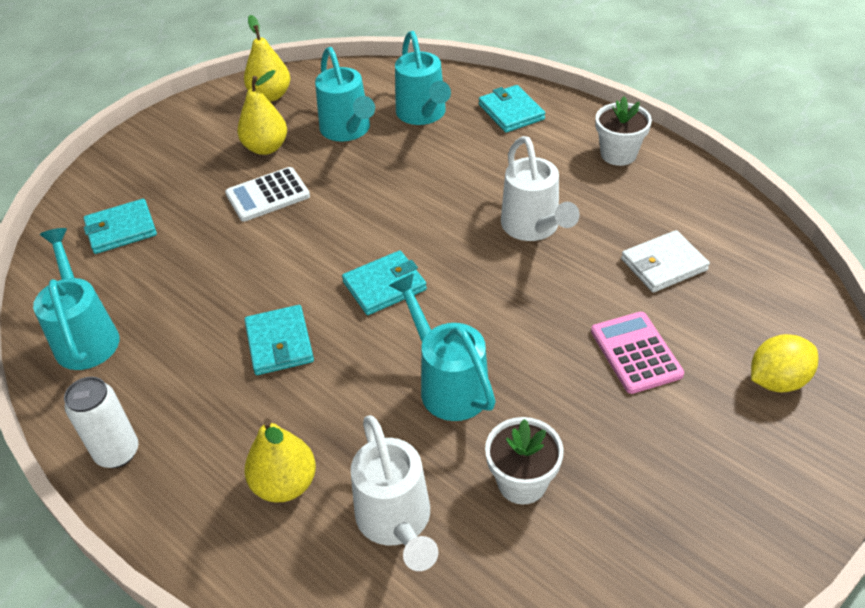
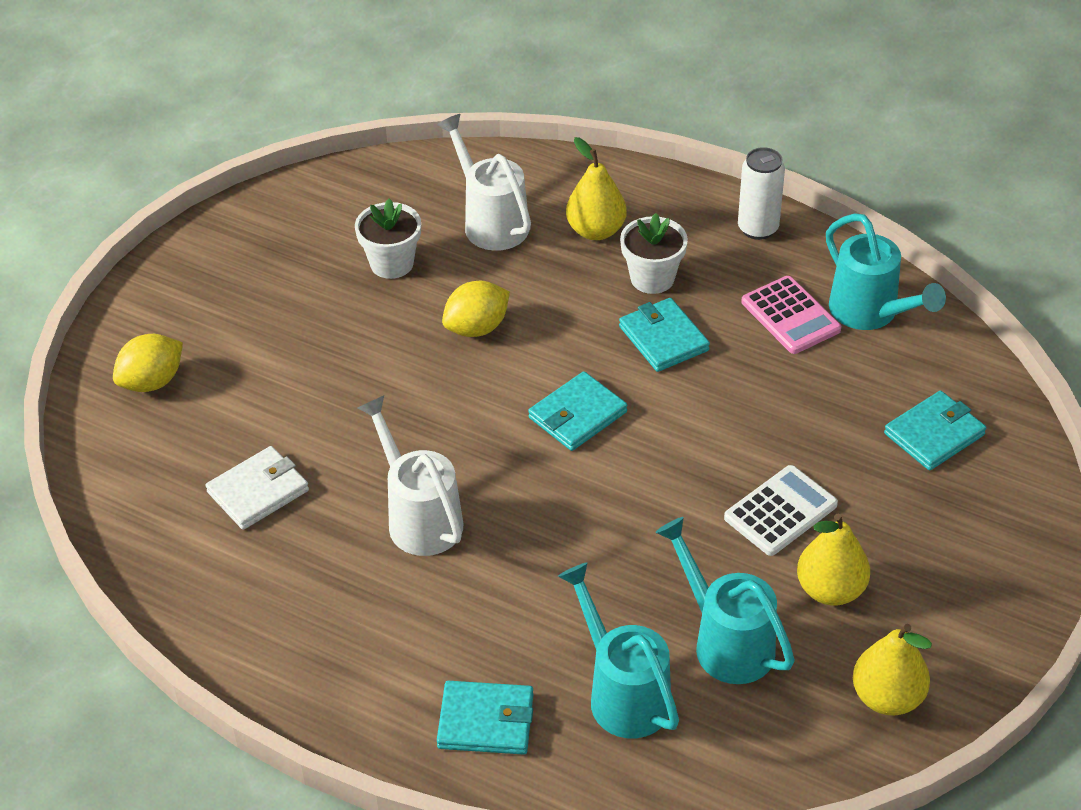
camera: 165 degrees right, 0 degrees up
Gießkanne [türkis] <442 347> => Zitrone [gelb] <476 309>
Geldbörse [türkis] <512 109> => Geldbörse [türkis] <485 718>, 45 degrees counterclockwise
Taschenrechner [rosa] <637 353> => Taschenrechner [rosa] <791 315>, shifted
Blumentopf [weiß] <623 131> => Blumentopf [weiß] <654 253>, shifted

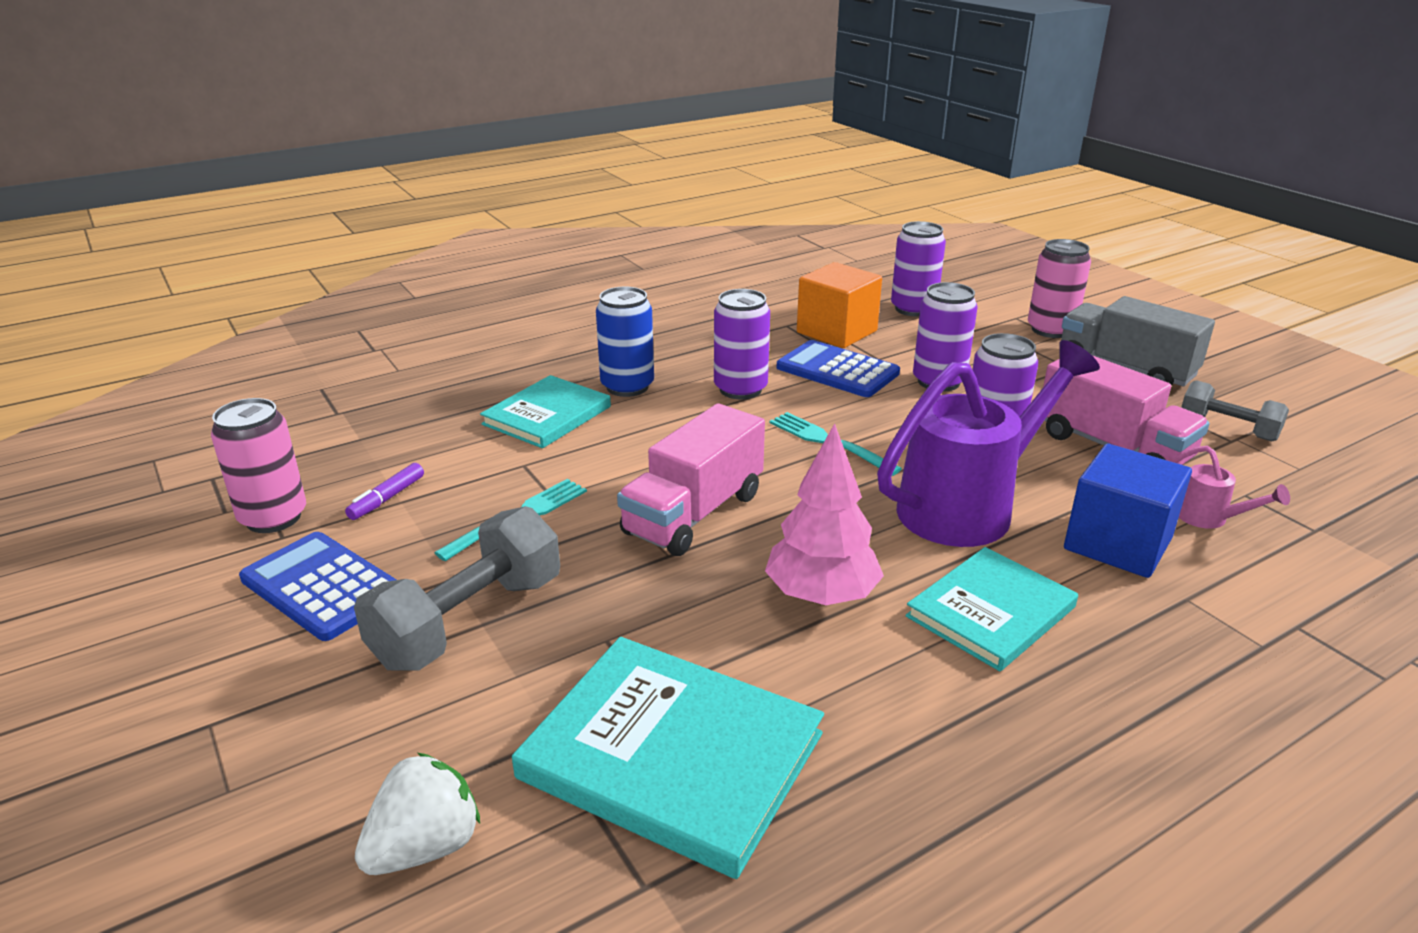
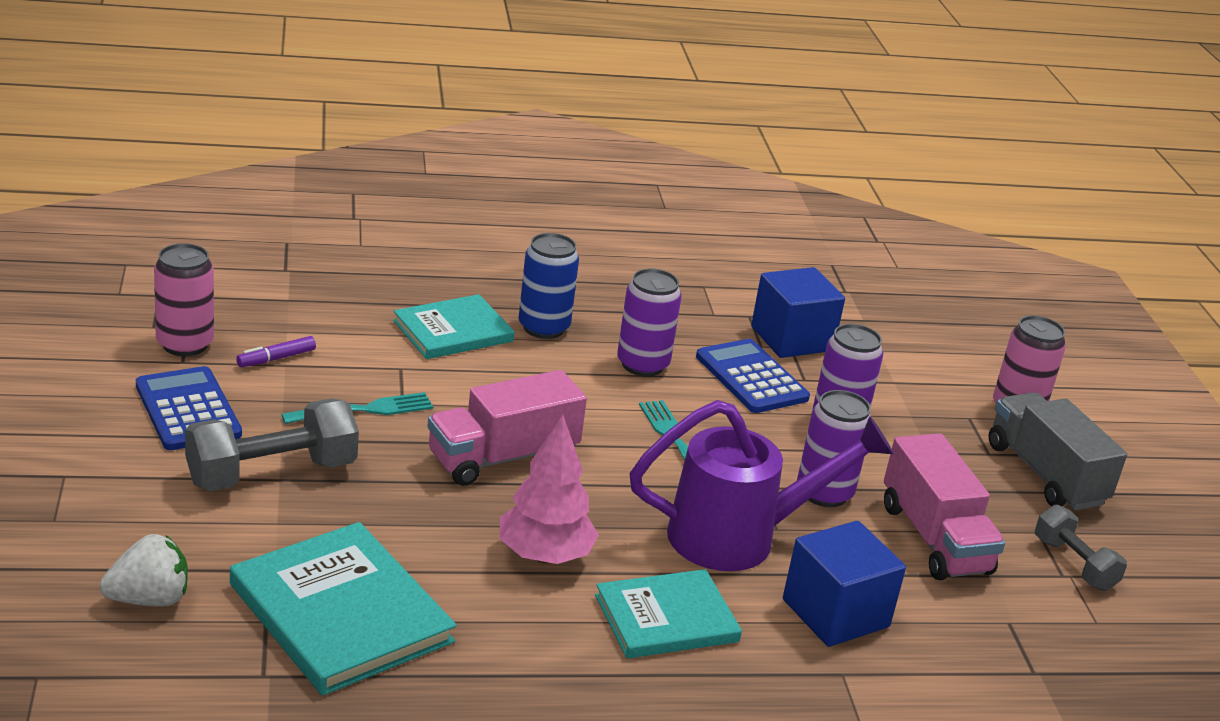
camera: 20 degrees right, 0 degrees up
Kubus [orange] <839 305> => Kubus [blau] <798 312>
Dose [lila] <918 268> => nothing
Gießkanne [rosa] <1230 487> => nothing

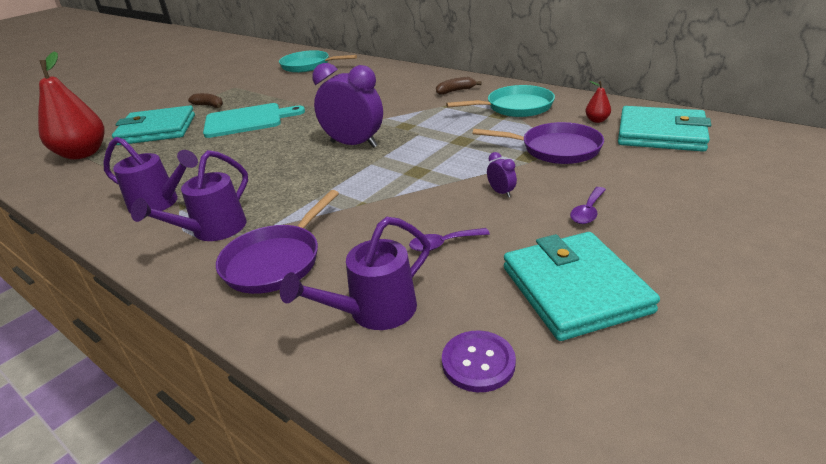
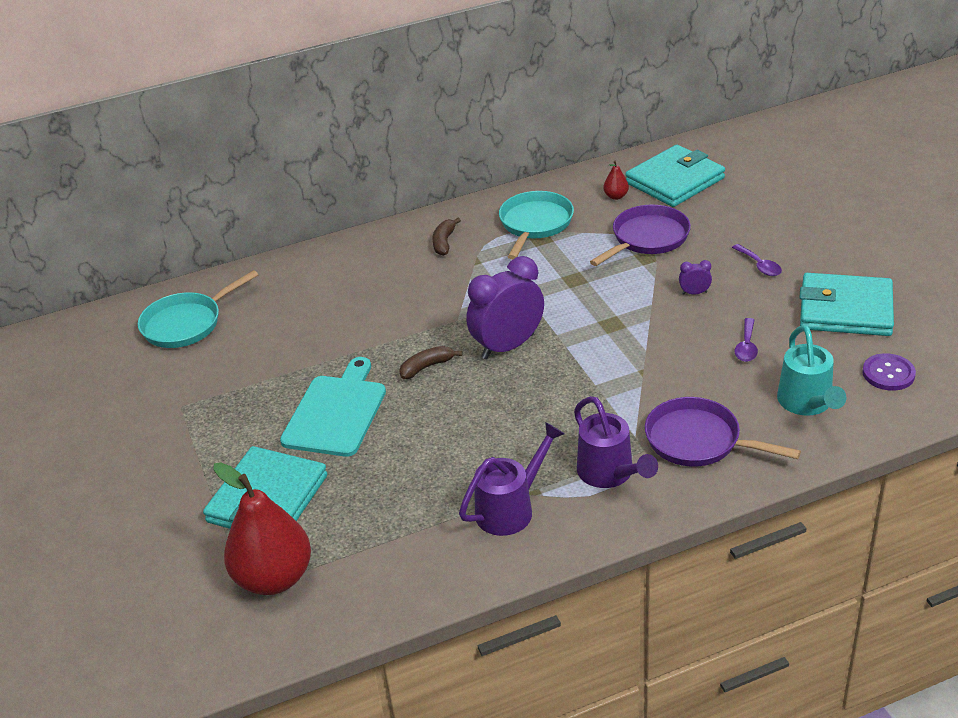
camera: 60 degrees left, 5 degrees up
Banane [braun] <205 100> => Banane [braun] <430 362>, shifted
Pfanne [lila] <277 242> => Pfanne [lila] <723 431>, 150 degrees clockwise
Gießkanne [lila] <355 273> => Gießkanne [türkis] <811 370>

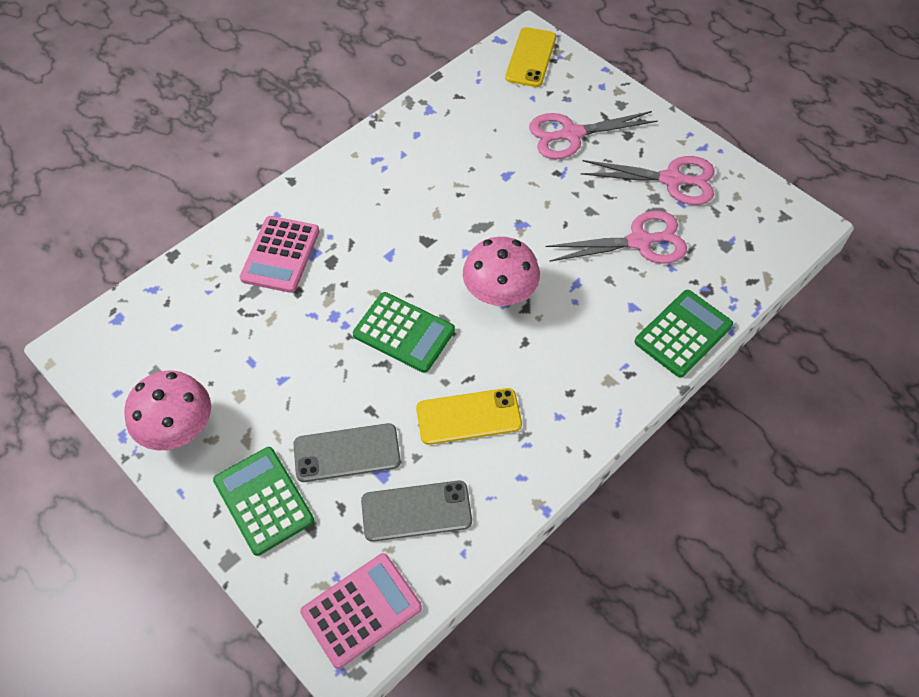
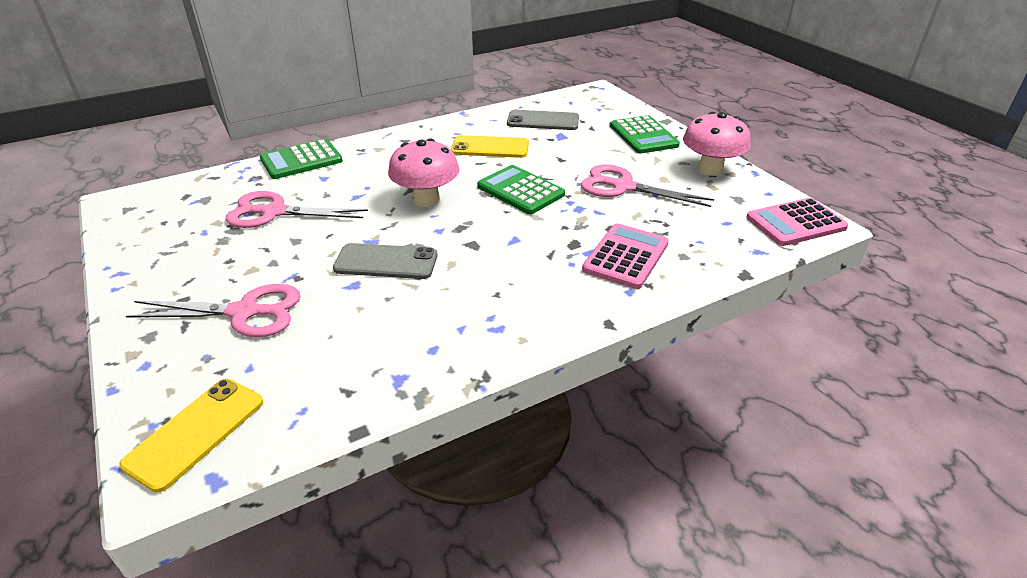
camera: 165 degrees left, 20 degrees down
Handy [grau] <347 452> => Handy [grau] <385 261>, shifted
Taschenrechner [rosa] <361 611> => Taschenrechner [rosa] <797 222>, shifted
Schere [rosa] <648 180> => Schere [rosa] <647 186>, shifted

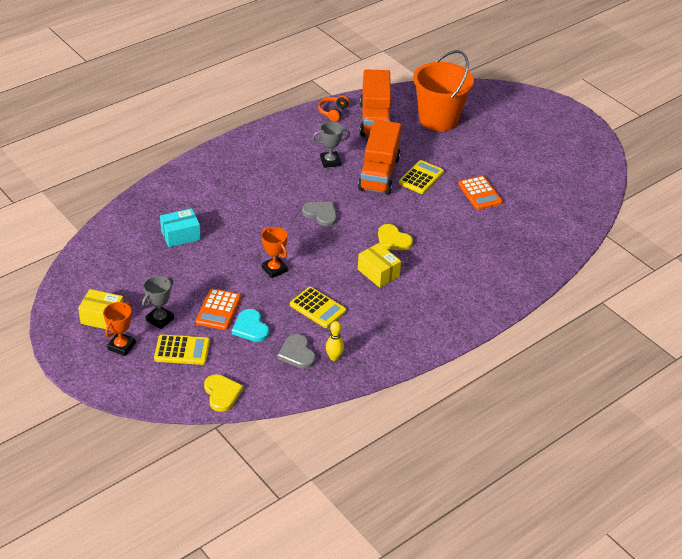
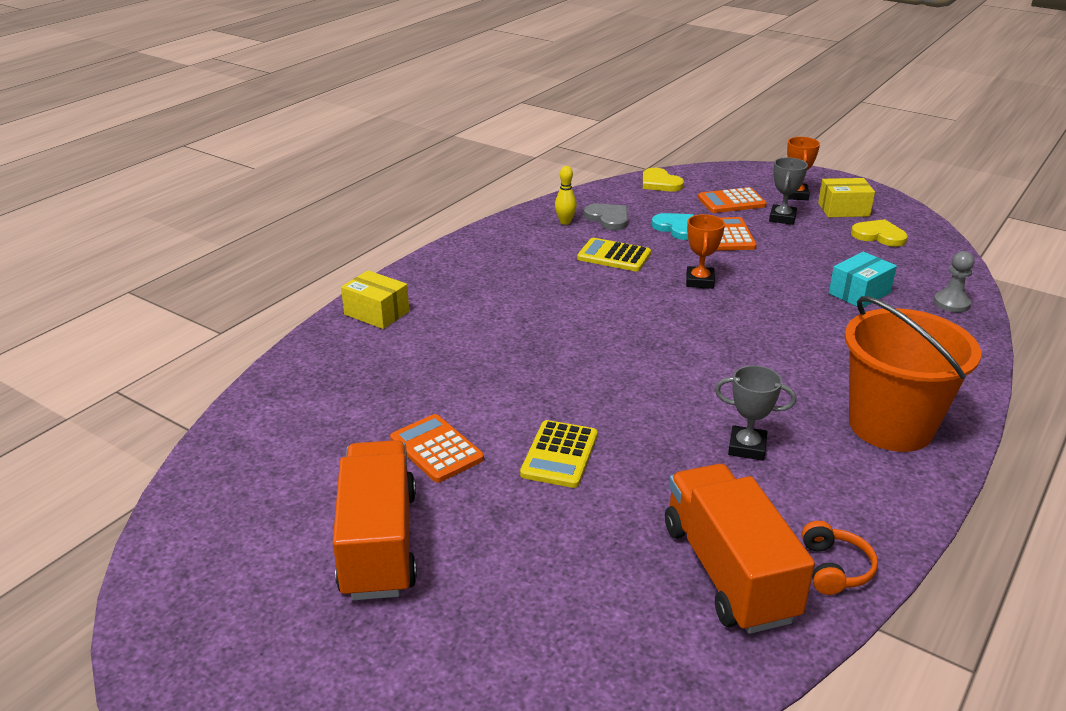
camera: 165 degrees right, 10 degrees down
Taschenrechner [gelb] <182 350> => Taschenrechner [orange] <732 200>
Pokal [orange] <275 252> => Pokal [orange] <705 251>, 60 degrees clockwise
Herz [grau] <319 214> => nothing
Pokal [grau] <331 145> => Pokal [grau] <755 413>, 45 degrees clockwise
Lastwagen [orange] <379 157> => Lastwagen [orange] <375 520>, shifted
Schachtel [gelb] <379 265> => Schachtel [gelb] <375 299>, shifted
Herz [gelb] <395 237> => Herz [gelb] <879 233>, shifted
Eimer [orange] <443 90> => Eimer [orange] <913 374>, shifted
nothing => Bauer [grau] <953 282>

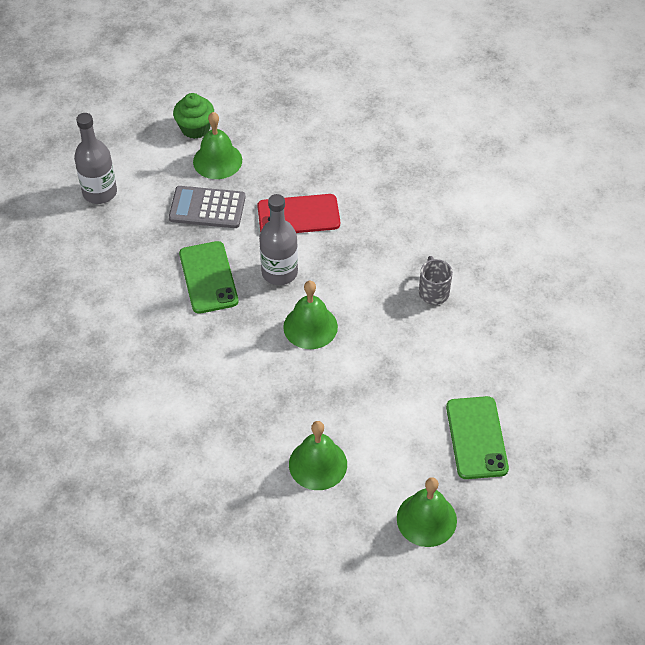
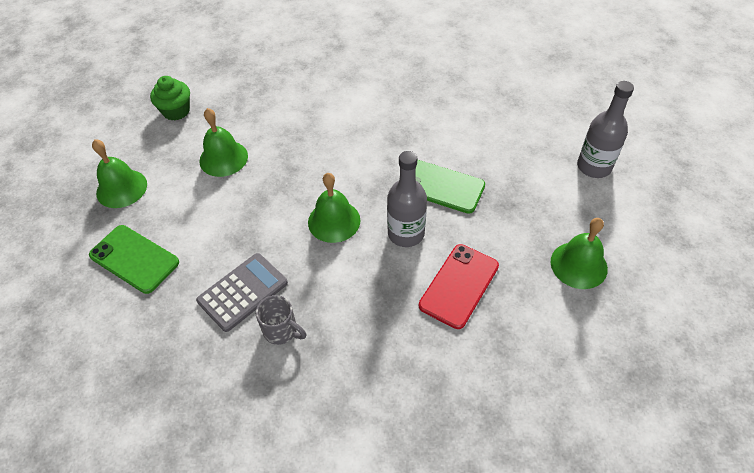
camera: 130 degrees right, 0 degrees up
Taschenrechner [grau] <207 207> => Taschenrechner [grau] <242 292>, shifted
Muffin [grün] <193 116> => Muffin [grün] <170 98>, shifted

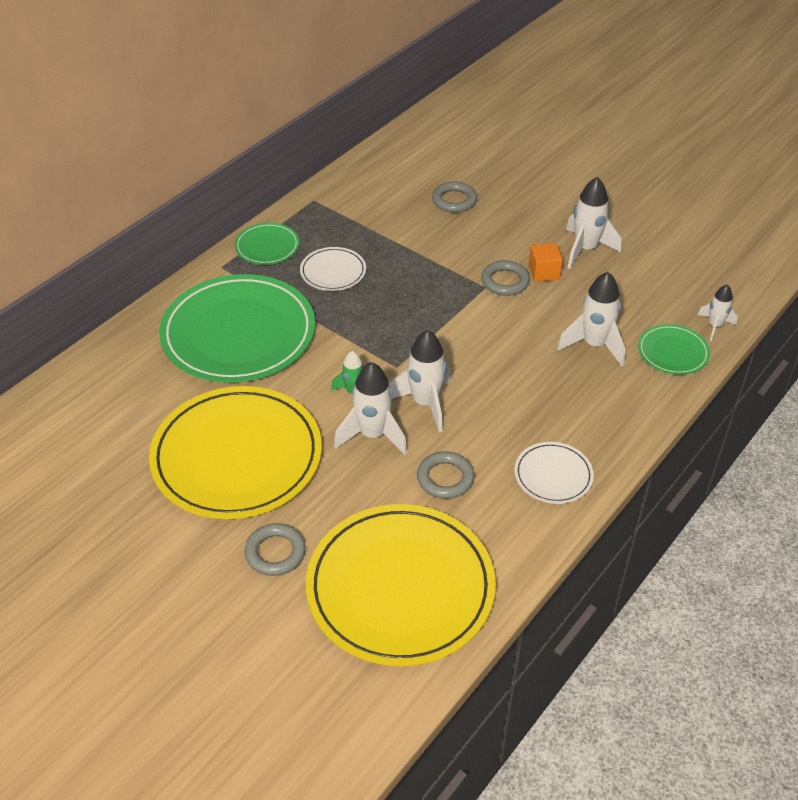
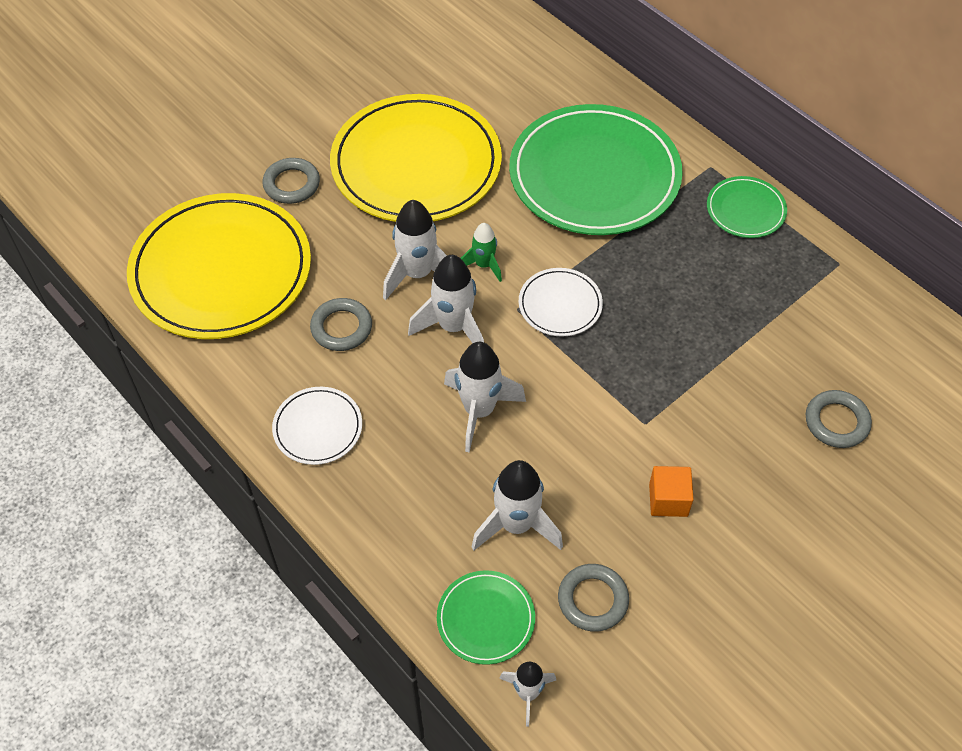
camera: 100 degrees right, 10 degrees up
Teller [weiß] <333 269> => Teller [weiß] <561 302>, shifted
Ring [grau] <505 278> => Ring [grau] <593 598>, shifted
Rakete [weiß] <593 223> => Rakete [weiß] <485 397>, shifted

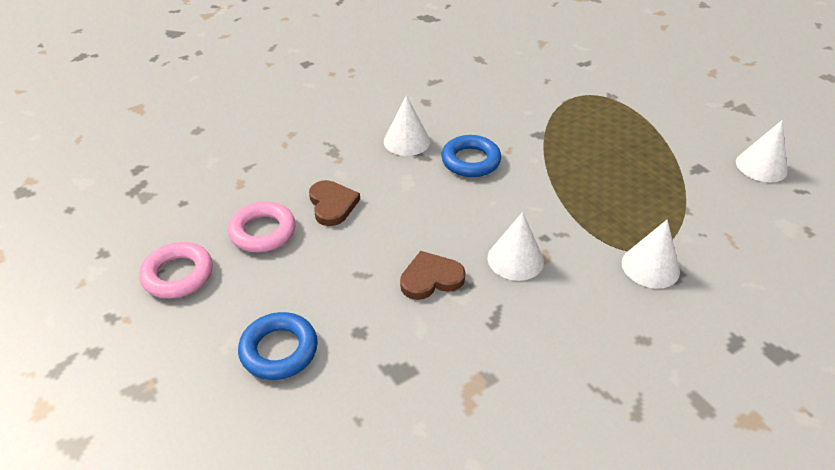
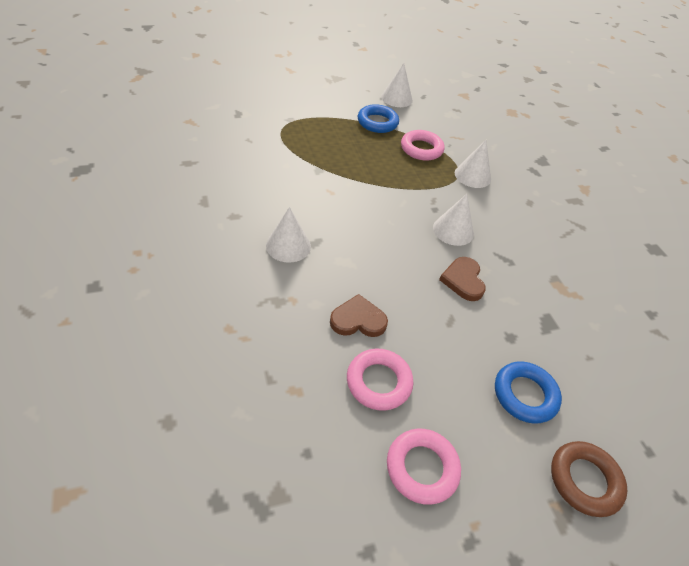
camera: 80 degrees left, 5 degrees up
Ring [blau] <471 156> => Ring [blau] <378 118>, shifted
nothing => Ring [rosa] <422 145>
nothing => Ring [braun] <589 479>

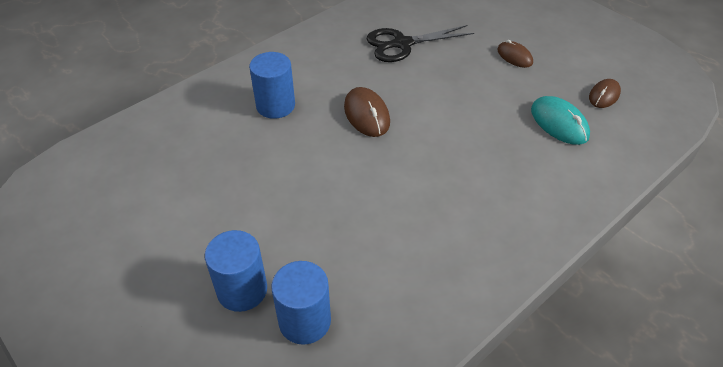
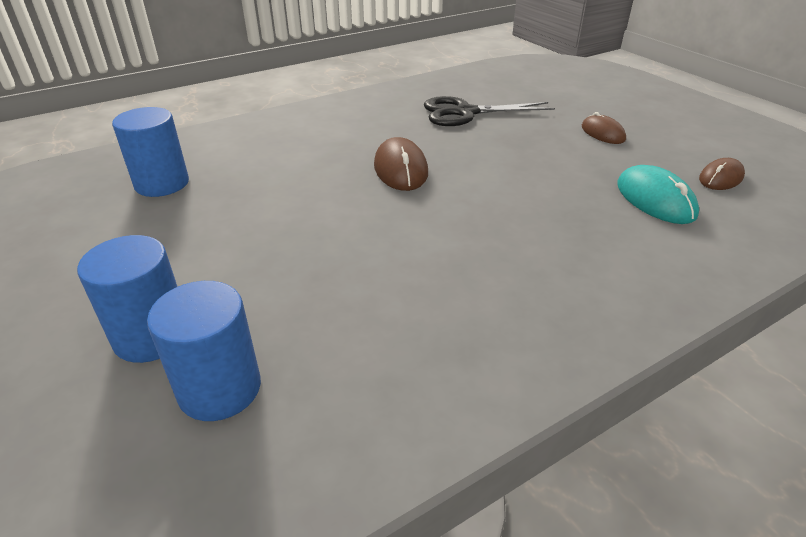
camera: 10 degrees right, 10 degrees down
Vollzylinder [blau] <272 85> => Vollzylinder [blau] <150 152>, shifted

